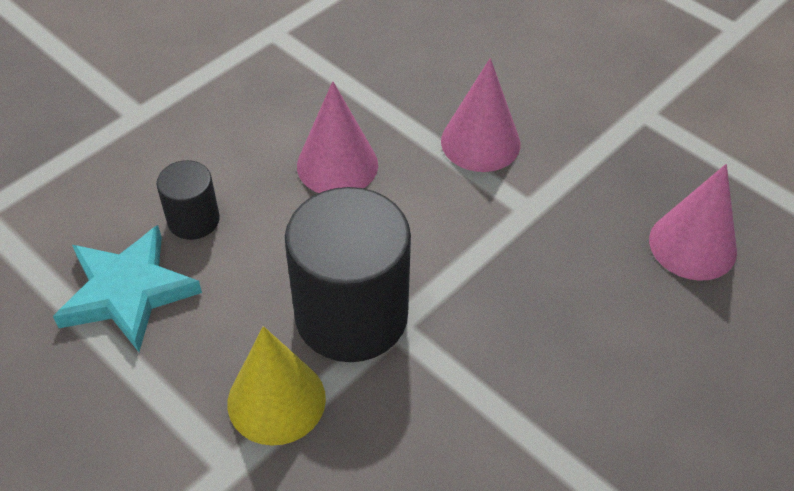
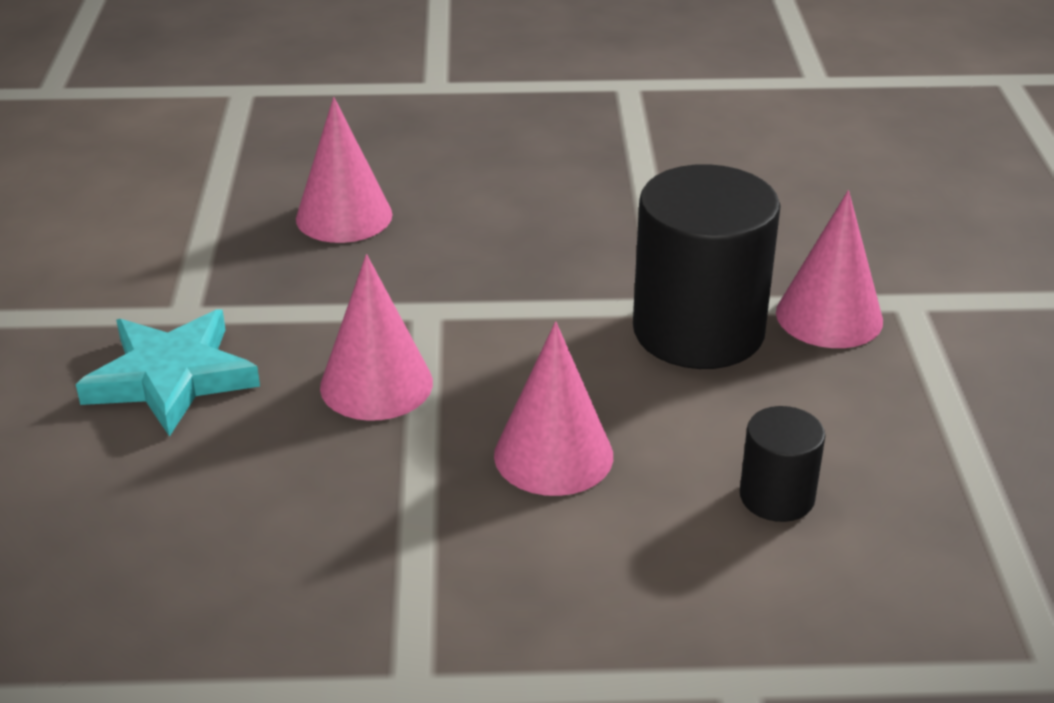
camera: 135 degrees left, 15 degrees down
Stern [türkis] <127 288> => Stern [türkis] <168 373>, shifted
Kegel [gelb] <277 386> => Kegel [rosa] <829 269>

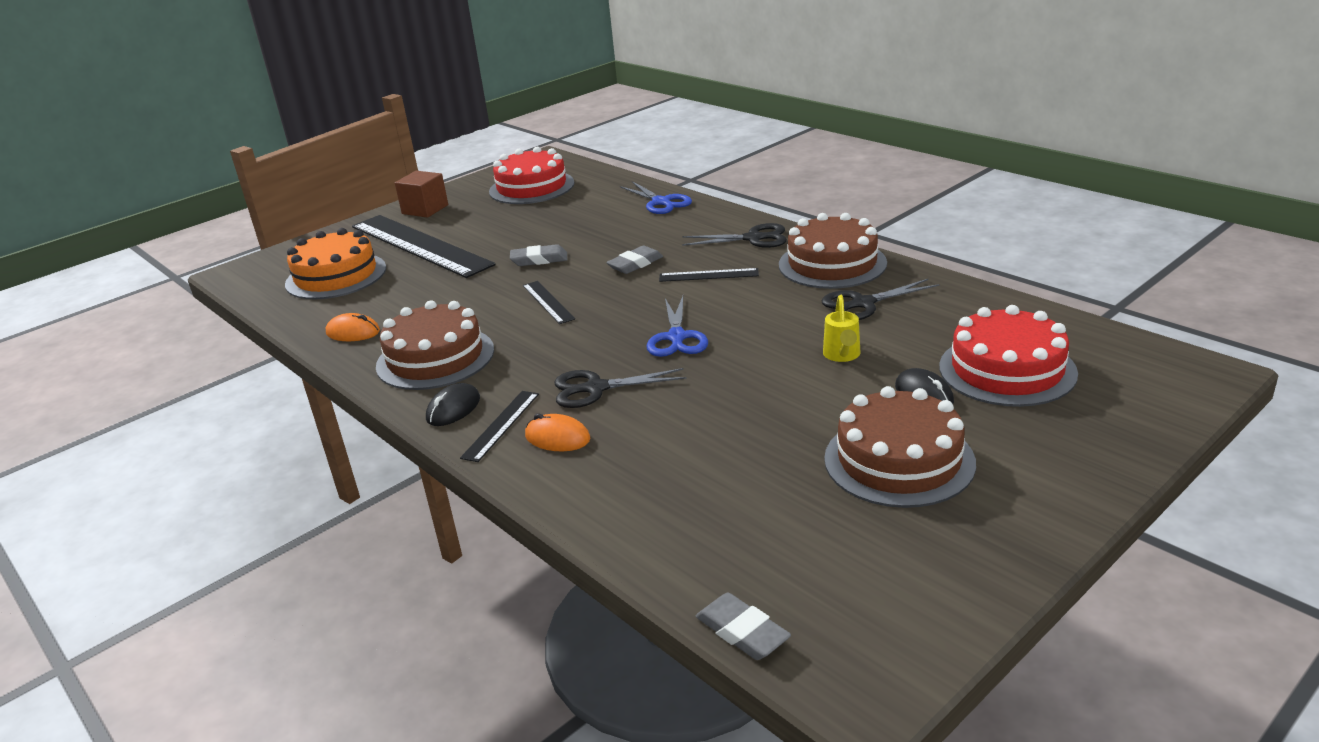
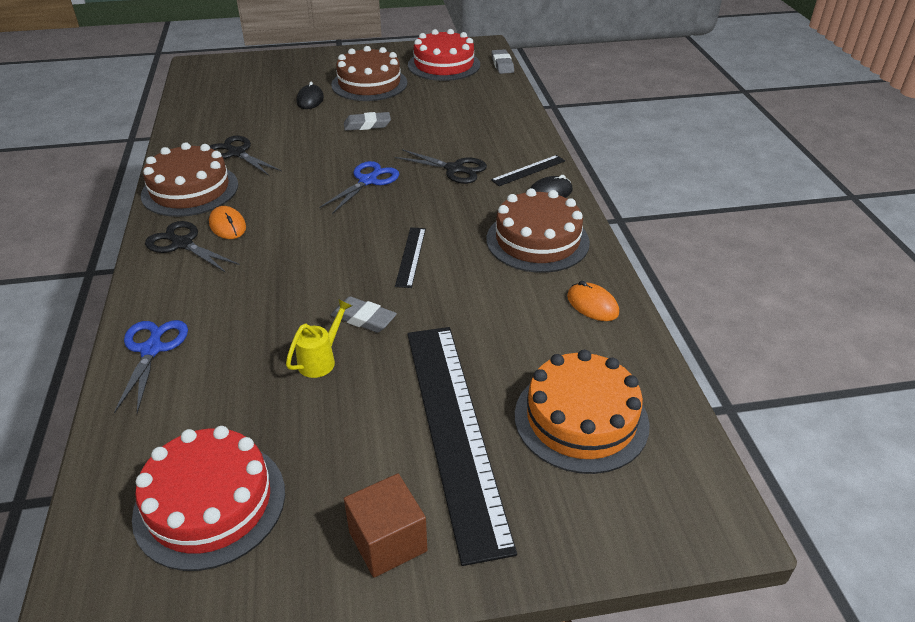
camera: 150 degrees left, 10 degrees up
Computermaus [orange] <557 432> => Computermaus [orange] <227 222>, shifted
Radiergummi [grau] <634 260> => Radiergummi [grau] <367 121>, shifted
Lineal [schwarz] <709 275> => nothing
Schere [schwarz] <880 299> => Schere [schwarz] <246 156>, 150 degrees counterclockwise
Gießkanne [gelb] <841 328> => Gießkanne [gelb] <319 338>, shifted
Kuchen [rot] <1008 356> => Kuchen [rot] <444 55>, shifted

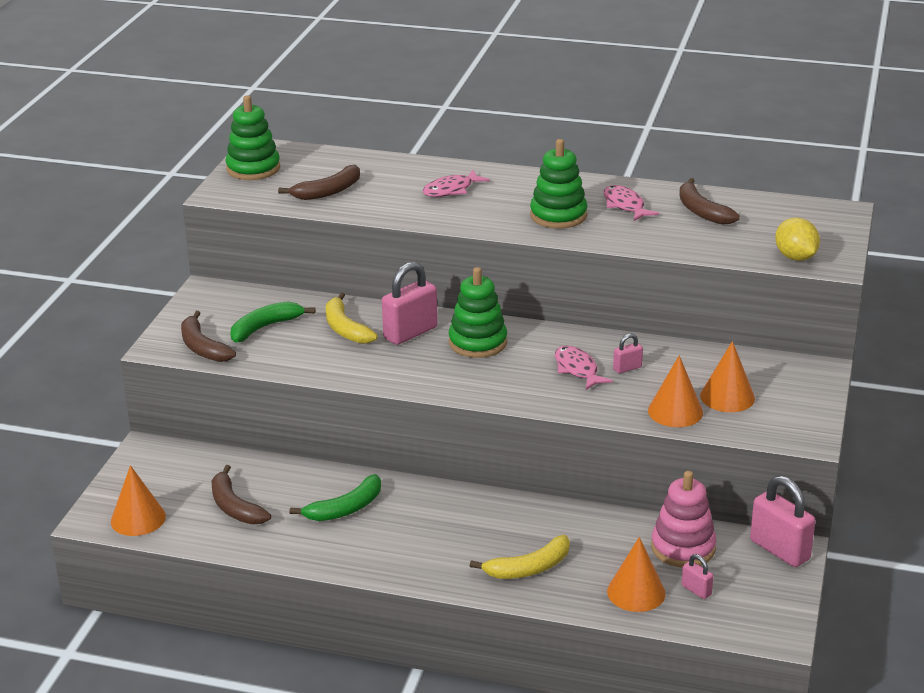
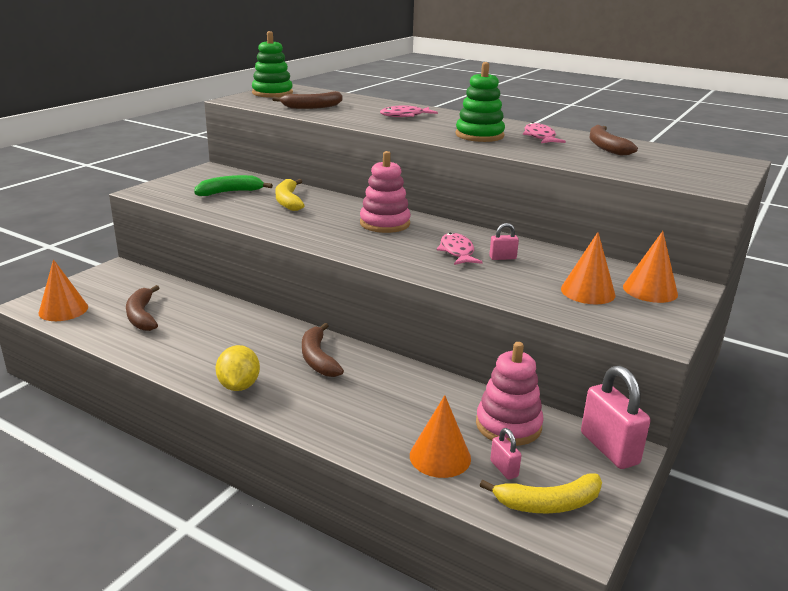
camera: 15 degrees right, 5 degrees down
Banane [braun] <208 336> => Banane [braun] <323 350>, shifted
Banane [grün] <335 497> => nothing
Vorhängeschloss [rosa] <410 303> => nothing
Stapelspielzeug [grün] <478 312> => Stapelspielzeug [rosa] <385 192>
Banane [gelb] <520 557> => Banane [gelb] <541 493>, shifted
Kegel [orange] <675 391> => Kegel [orange] <650 267>, shifted
Zitrone [gelb] <797 239> => Zitrone [gelb] <238 368>, shifted

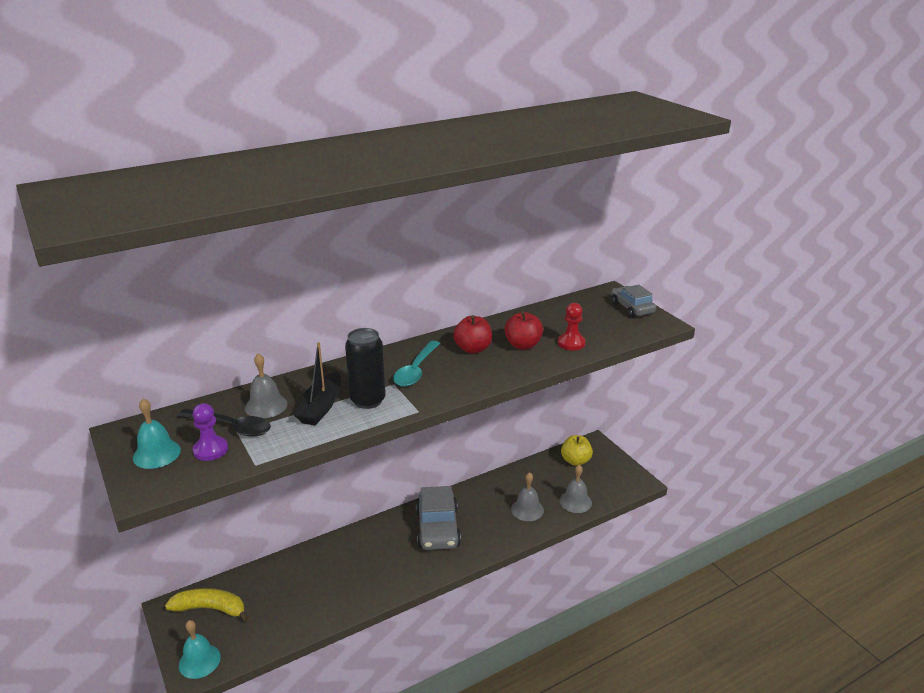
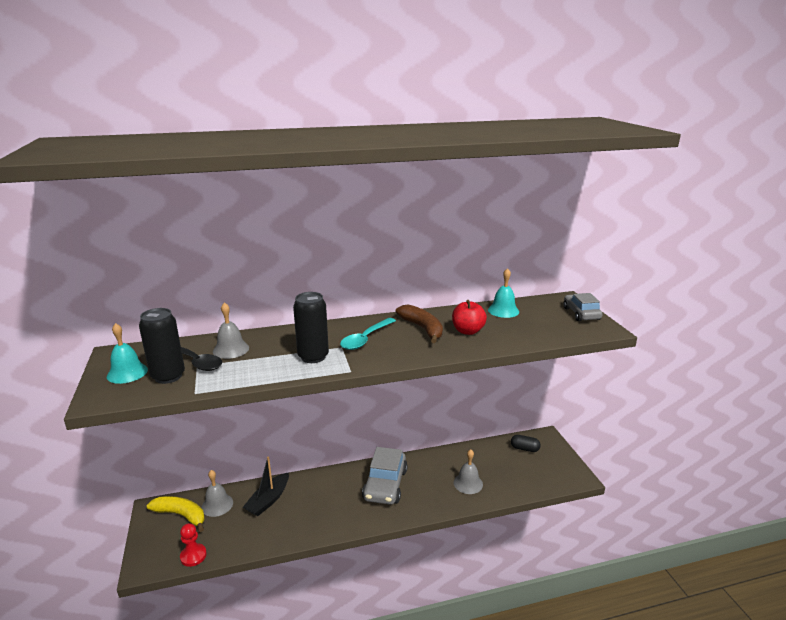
camera: 15 degrees right, 5 degrees down
Glocke [türkis] <200 649> => Glocke [türkis] <503 293>, shifted
Bauer [lila] <210 432> => Dose [schwarz] <162 346>
Boot [schwarz] <317 383> => Boot [schwarz] <266 486>, shifted
Apfel [rot] <472 334> => Banane [braun] <419 323>
Bauer [rot] <572 326> => Bauer [rot] <193 545>, shifted
Glocke [grau] <575 489> => Glocke [grau] <217 493>, shifted
Apfel [gelb] <577 450> => Kapsel [schwarz] <526 443>

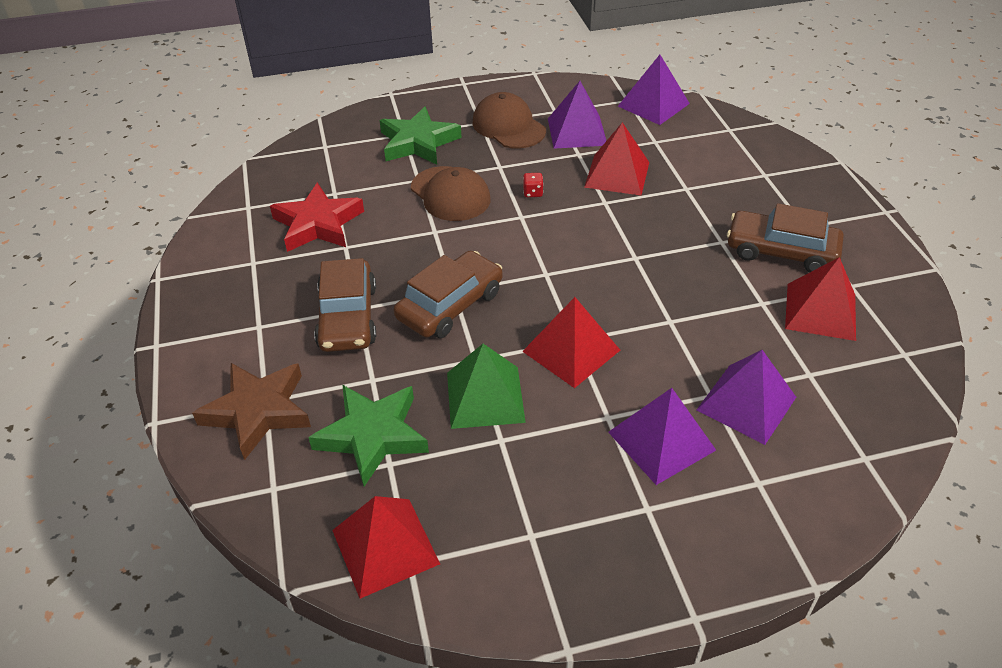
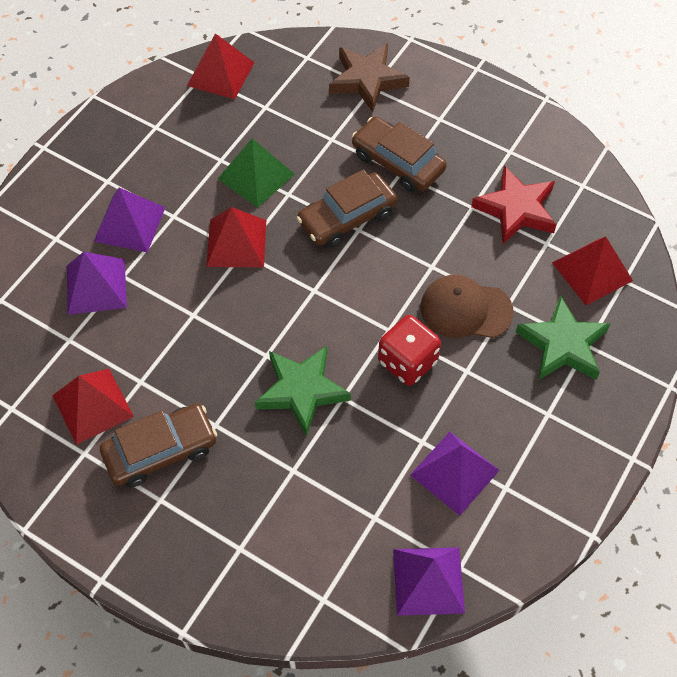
camera: 135 degrees right, 15 degrees up
Stern [grün] <368 435> => Stern [grün] <303 391>, shifted
Auto [braun] <448 294> => Auto [braun] <347 208>, 60 degrees clockwise
Kappe [braun] <509 120> => nothing
Spielwürfel [rot] <533 185> => Spielwürfel [rot] <409 350>, x2.38
Pyramide [rot] <616 159> => Pyramide [rot] <592 271>, shifted

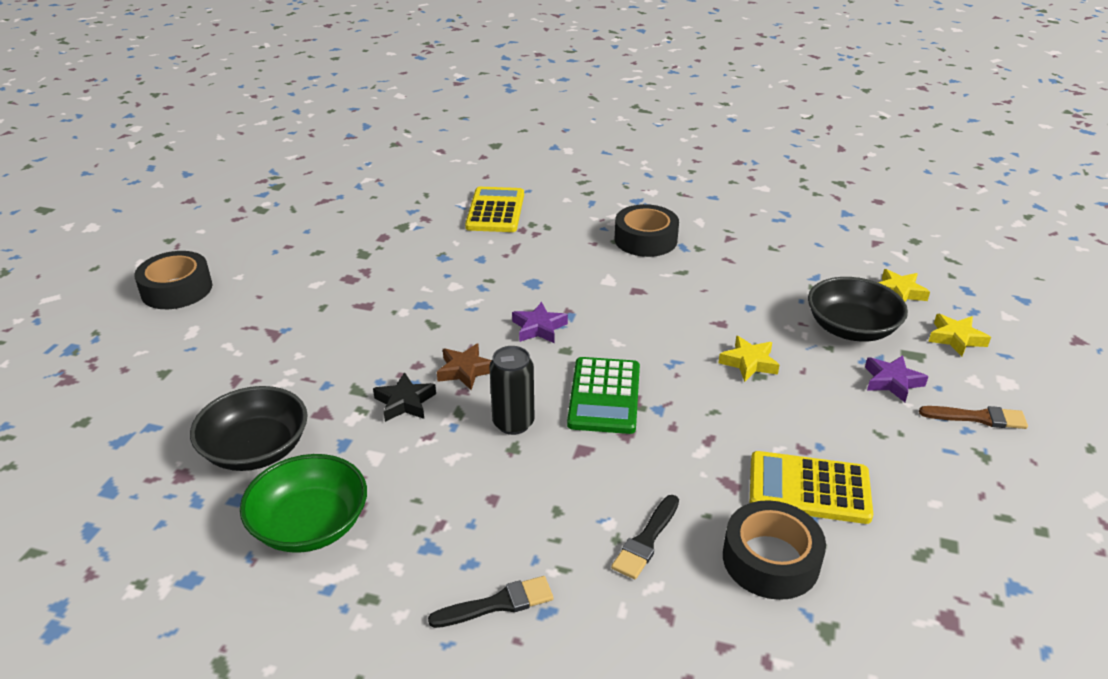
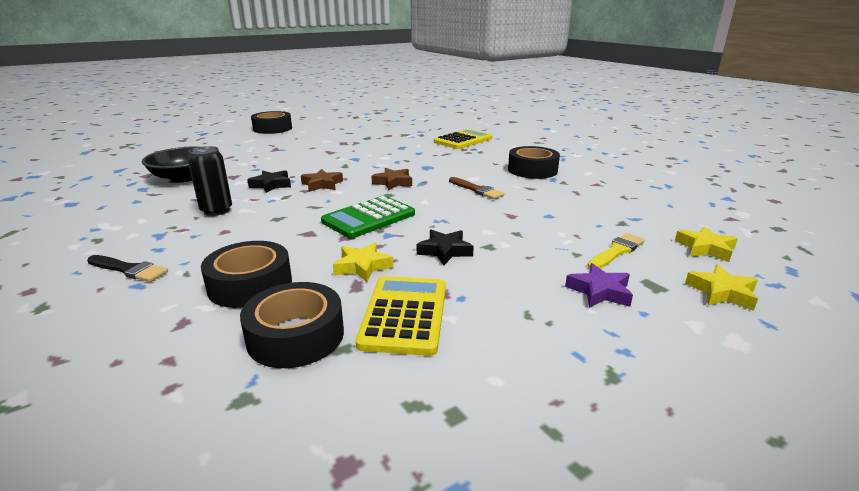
camera: 40 degrees right, 10 degrees down
Schüssel [grün] <303 503> => nothing
Dose [schwarz] <512 390> => Dose [schwarz] <210 181>, shifted
Stern [lila] <540 322> => Stern [braun] <391 179>
Pinsel [schwarz] <645 537> => Klebeband [schwarz] <246 274>
Stern [gelb] <748 359> => Stern [gelb] <363 262>, shifted
Taschenrechner [gelb] <811 487> => Taschenrechner [gelb] <400 316>, 45 degrees clockwise
Schüssel [schwarz] <858 309> => Pinsel [gelb] <616 251>
Pinsel [braun] <973 417> => Pinsel [braun] <476 188>, shifted
nothing => Stern [schwarz] <445 247>

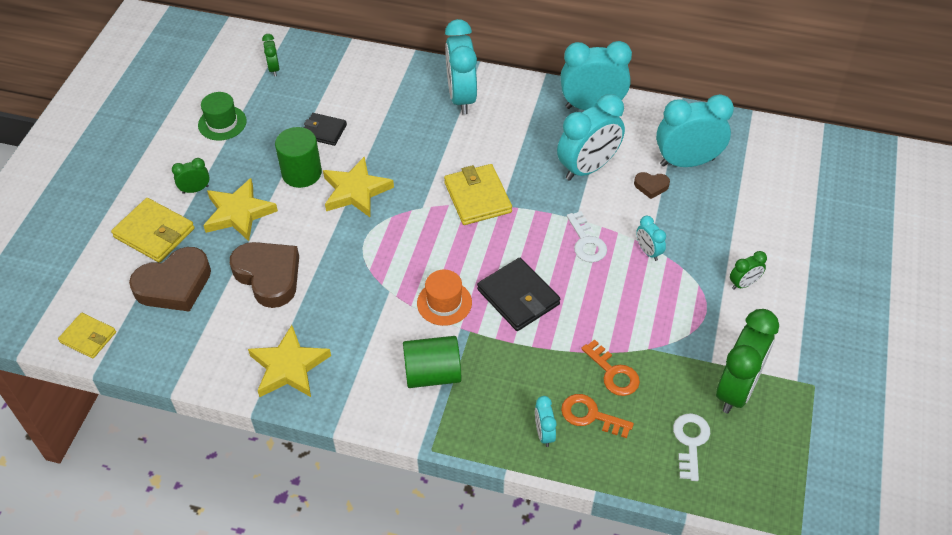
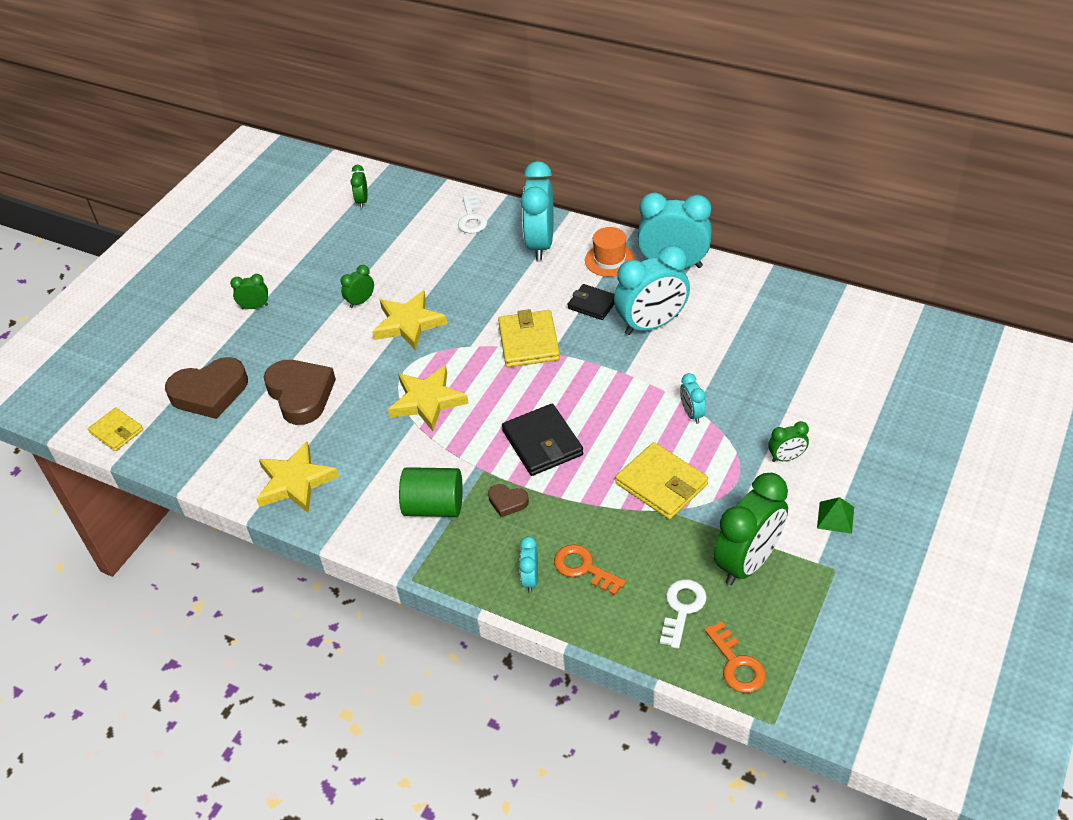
camera: 15 degrees right, 5 degrees down
Geldbörse [gelb] <153 230> => Geldbörse [gelb] <661 481>, shifted
Hut [grün] <222 116> => nothing
Stern [gelb] <240 209> => Stern [gelb] <428 398>, shifted
Vollzylinder [grün] <298 157> => Wecker [grün] <357 286>
Geldbörse [schwarz] <325 129> => Geldbörse [schwarz] <591 302>, shifted
Hut [orange] <444 298> => Hut [orange] <610 252>, shifted
Schlüssel [weiß] <587 236> => Schlüssel [weiß] <473 214>, shifted
Schlüssel [orange] <610 368> => Schlüssel [orange] <735 657>, shifted
Herz [braun] <652 185> => Herz [braun] <508 500>, shifted
Wecker [türkis] <695 130> => nothing
nothing => Pyramide [grün] <835 515>

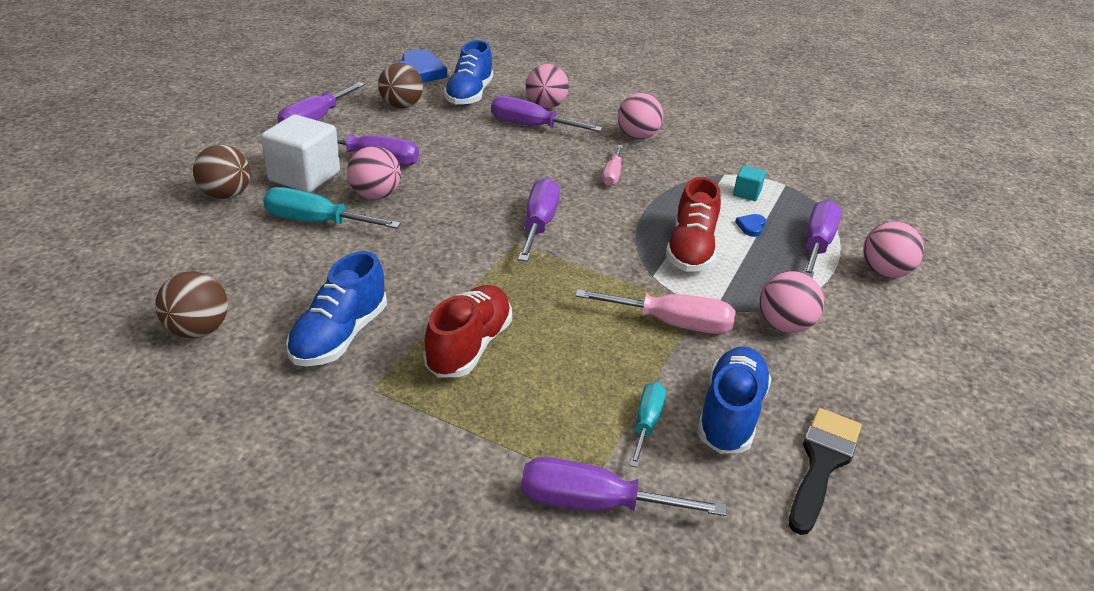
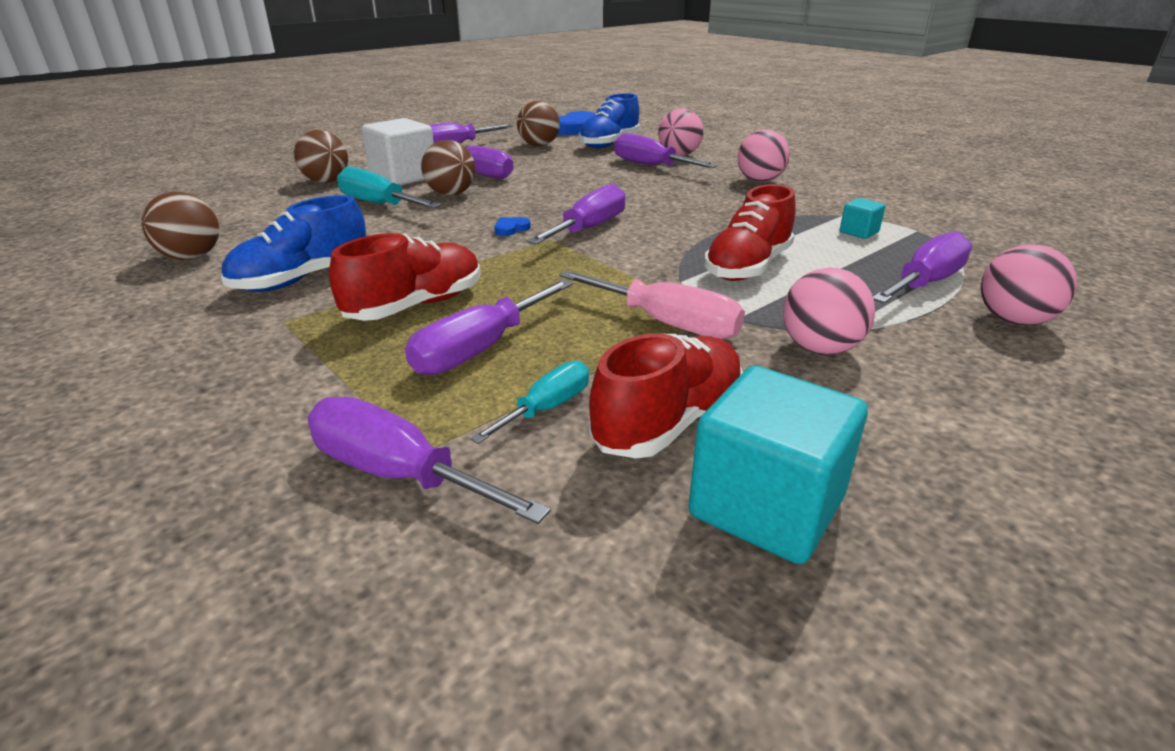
camera: 25 degrees right, 5 degrees down
Ball [rosa] <374 172> => Ball [braun] <448 167>
Schraubenzieher [rosa] <612 165> => nothing
Schuh [blau] <734 400> => Schuh [rot] <666 396>
Herz [blau] <750 225> => Herz [blau] <512 226>, shifted
Pinsel [schwarz] <825 471> => Kubus [türkis] <778 465>
nothing => Schraubenzieher [lila] <489 327>

